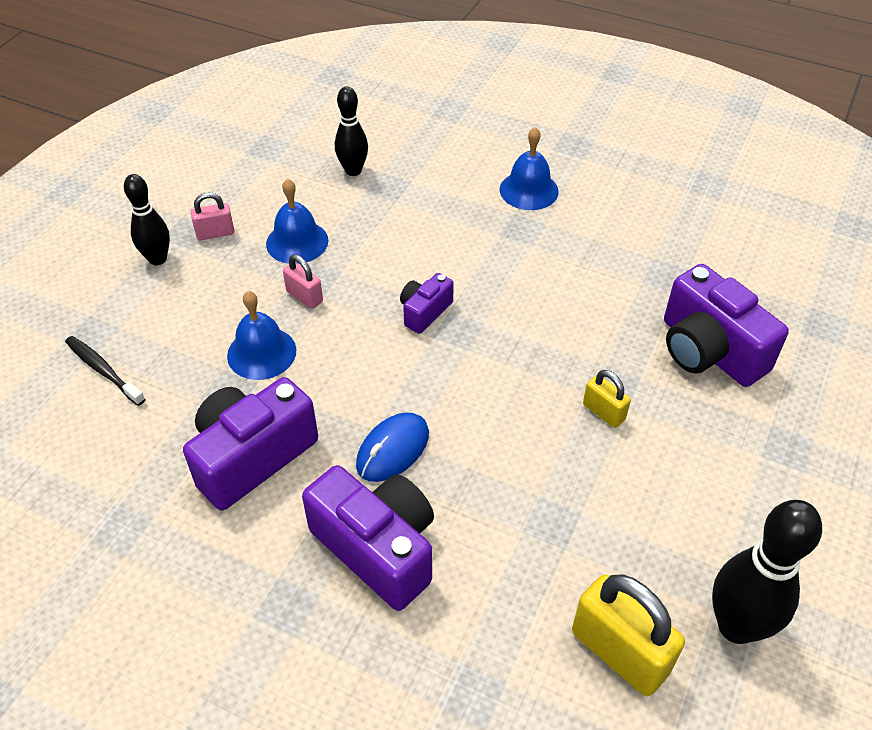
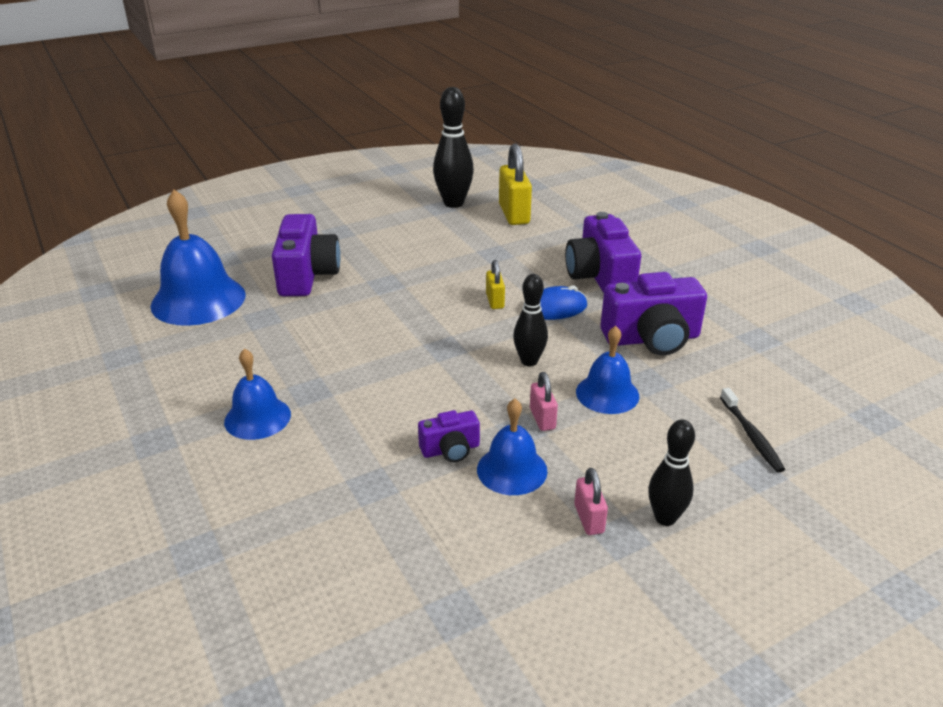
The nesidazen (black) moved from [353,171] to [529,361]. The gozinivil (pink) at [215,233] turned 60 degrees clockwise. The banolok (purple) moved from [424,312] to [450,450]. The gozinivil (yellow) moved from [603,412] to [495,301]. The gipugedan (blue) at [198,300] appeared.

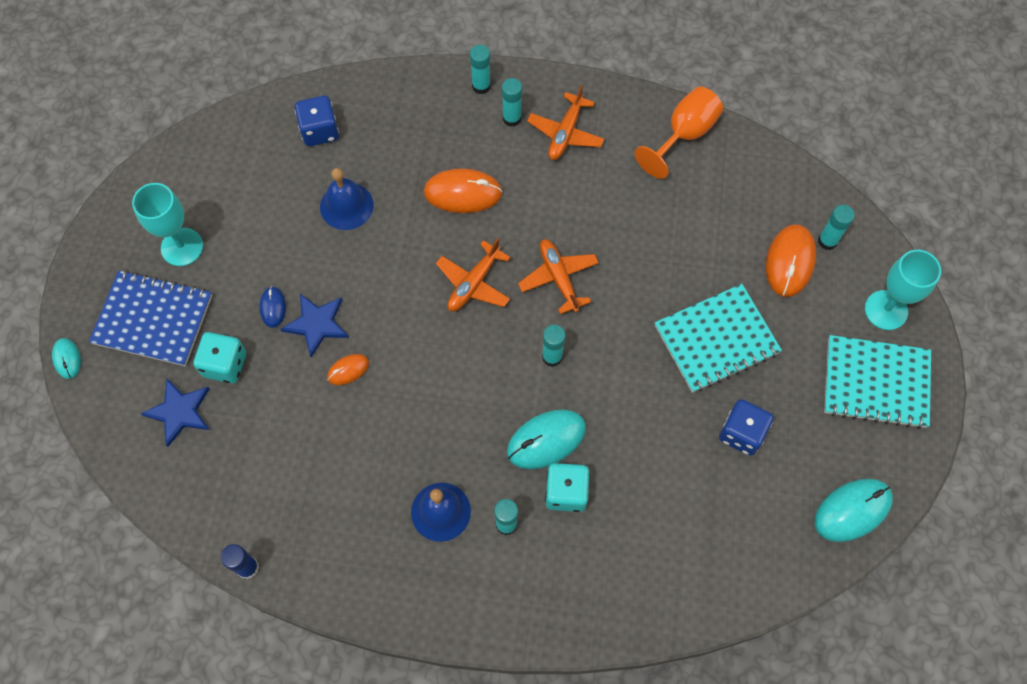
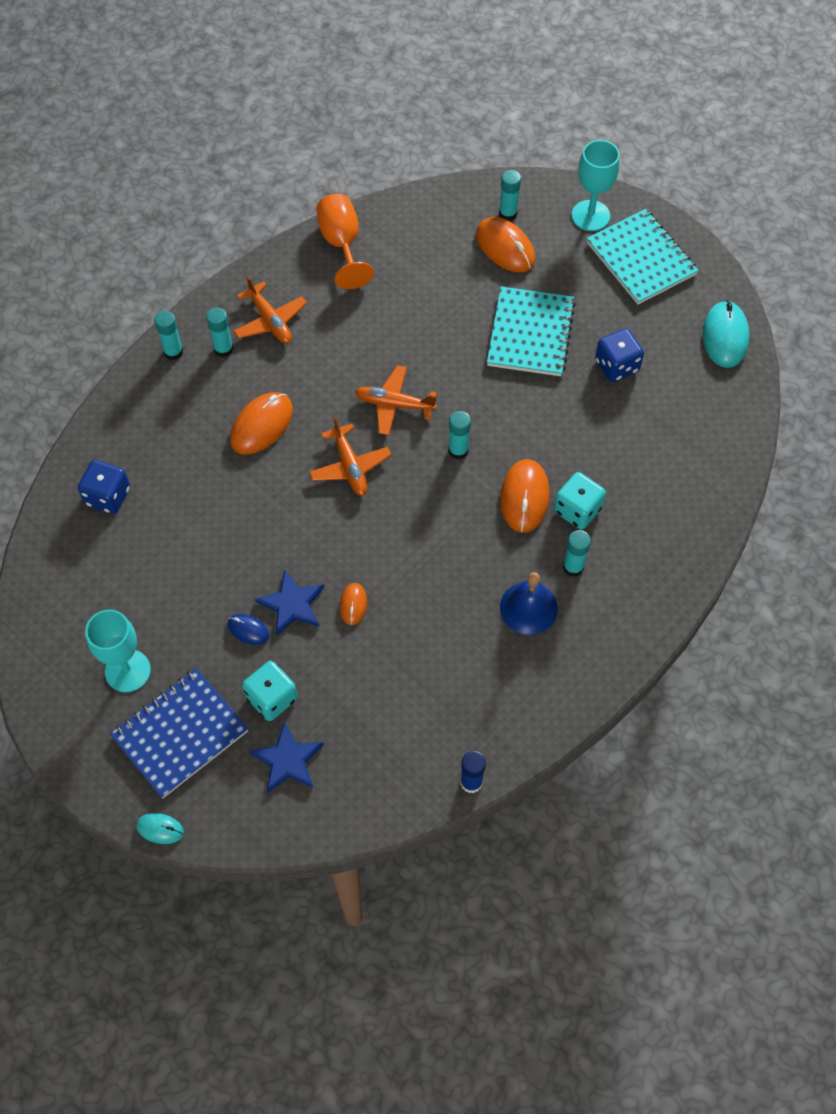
The gipugedan (blue) at [346,206] disappeared. The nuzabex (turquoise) at [876,383] turned 75 degrees counterclockwise. The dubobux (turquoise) at [546,440] became the dubobux (orange) at [524,497].

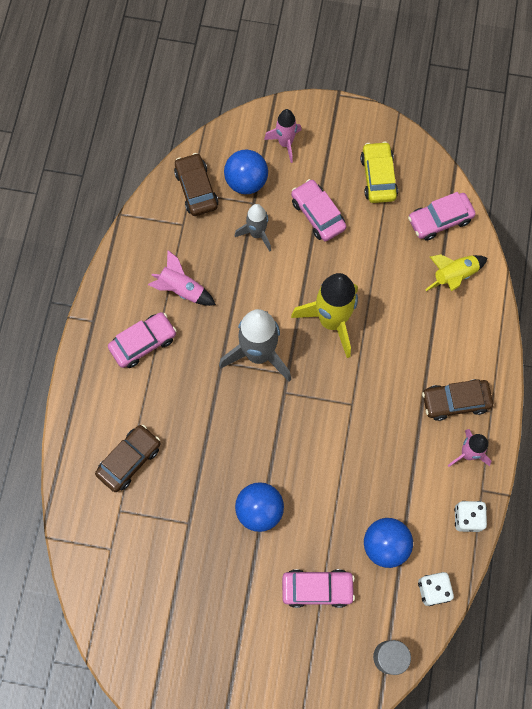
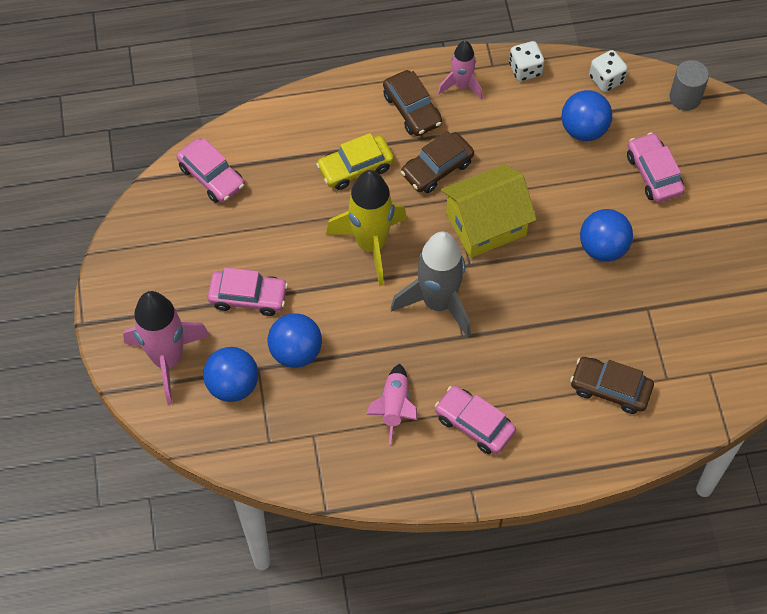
The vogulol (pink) at [285,143] changed to 1.77 times the size. The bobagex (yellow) moved from [378,177] to [355,168]. The bobagex (brown) moved from [196,189] to [437,168]. The bobagex (pink) at [317,214] turned 120 degrees counterclockwise. The vogulol (grey) at [257,234] was replaced by the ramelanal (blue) at [296,351]. The vogulol (yellow) at [454,276] disappeared. The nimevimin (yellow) at [486,224] appeared.

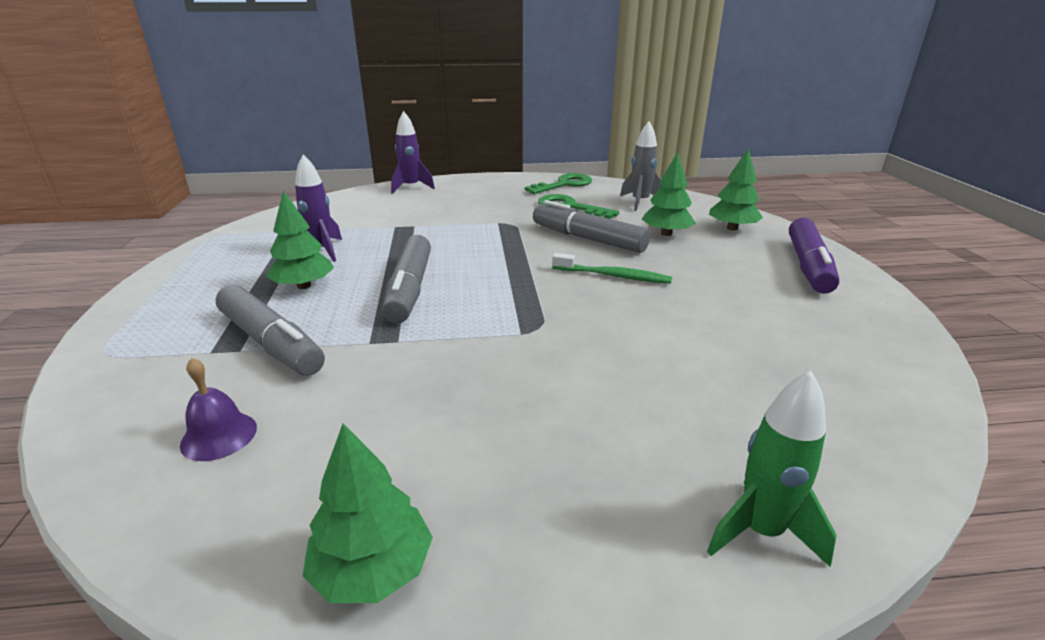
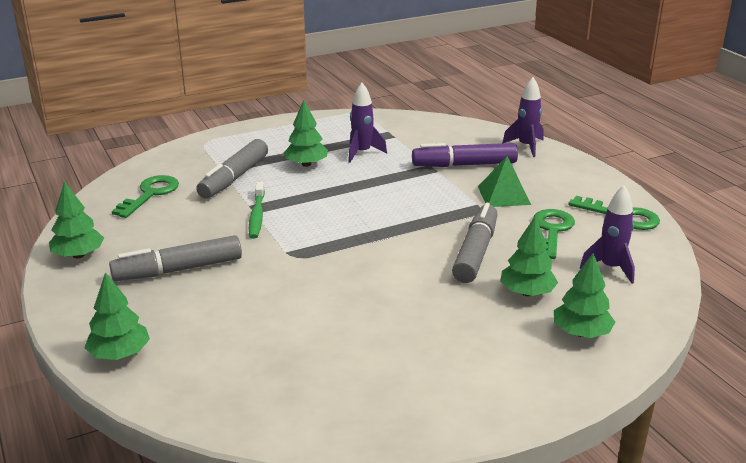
The vogulol (grey) at [640,202] became the vogulol (purple) at [610,268]. The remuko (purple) moved from [808,266] to [464,165]. The remuko (grey) moved from [409,289] to [178,270]. The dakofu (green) moved from [613,276] to [257,216]. The gipugedan (purple) at [219,436] was replaced by the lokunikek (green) at [150,194]. The vogulol (green) at [760,531] was replaced by the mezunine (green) at [120,354]. The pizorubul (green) at [503,195] appeared.

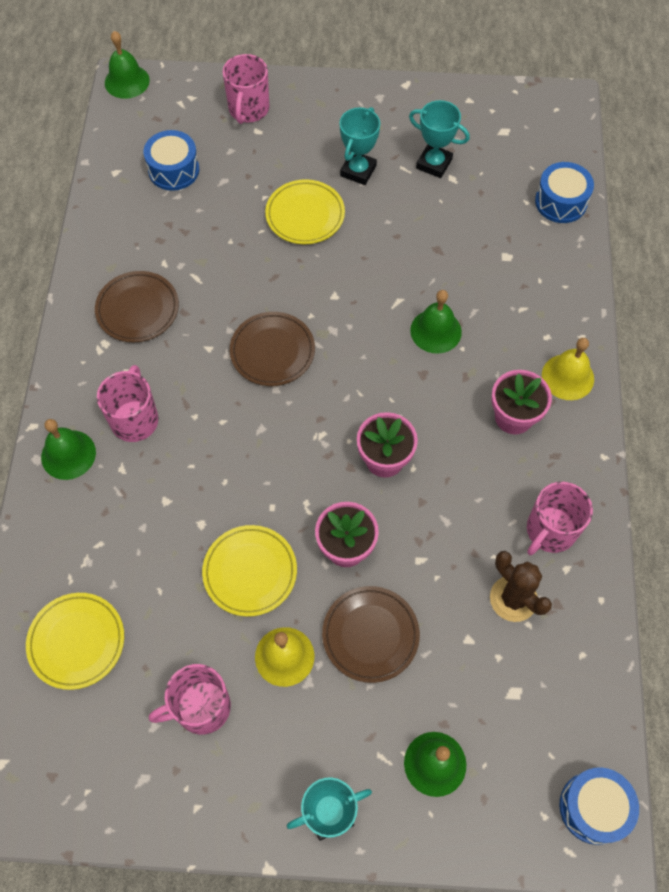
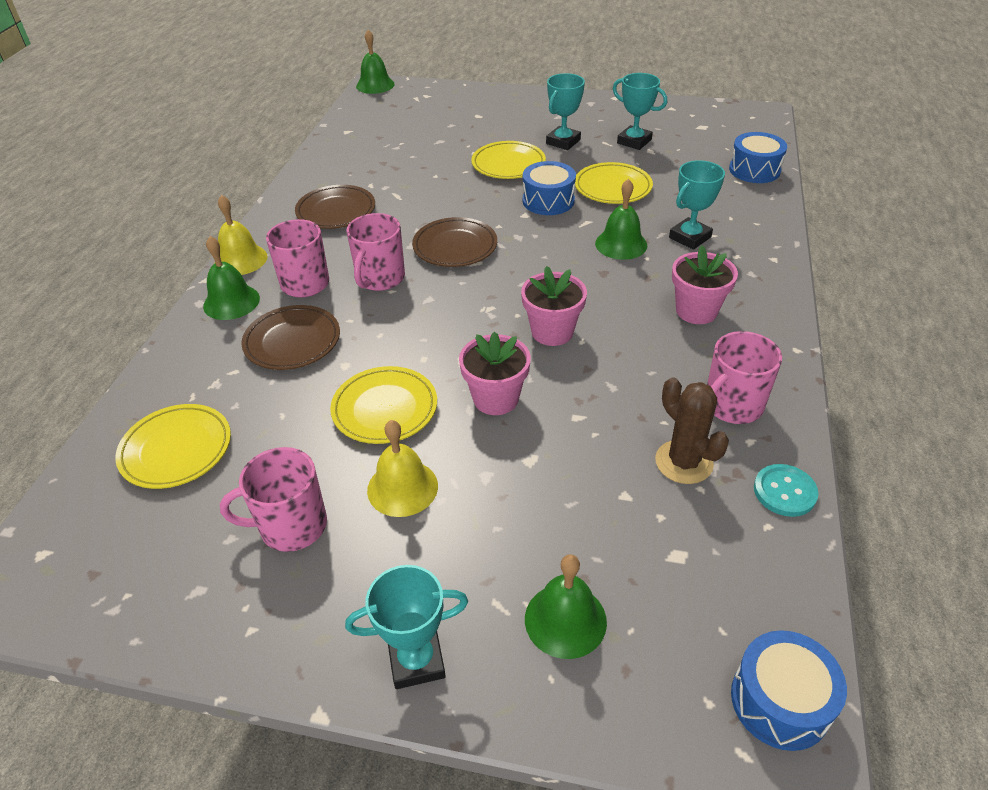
The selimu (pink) moved from [248,109] to [380,278]. The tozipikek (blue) moved from [174,170] to [548,201]. The gipugedan (yellow) moved from [567,377] to [241,259]. The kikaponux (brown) moved from [370,635] to [292,341]. The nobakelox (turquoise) at [690,237] appeared. The kikaponux (yellow) at [612,187] appeared. The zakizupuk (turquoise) at [784,491] appeared.

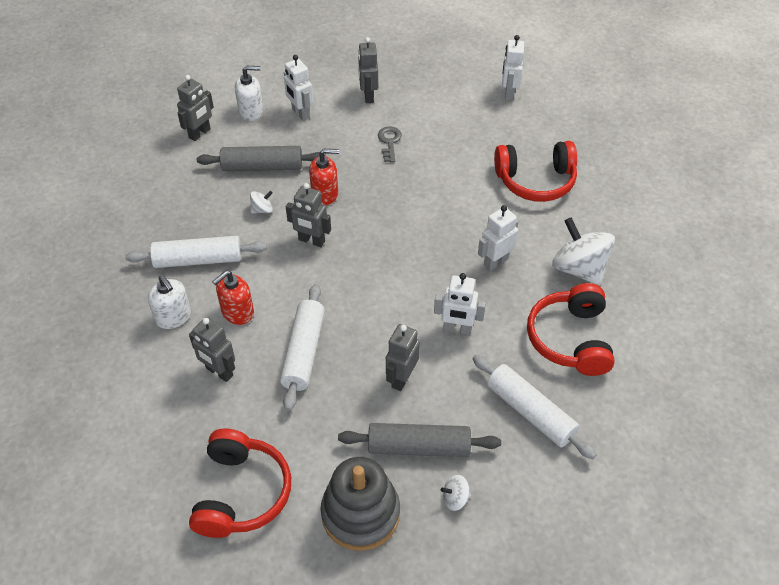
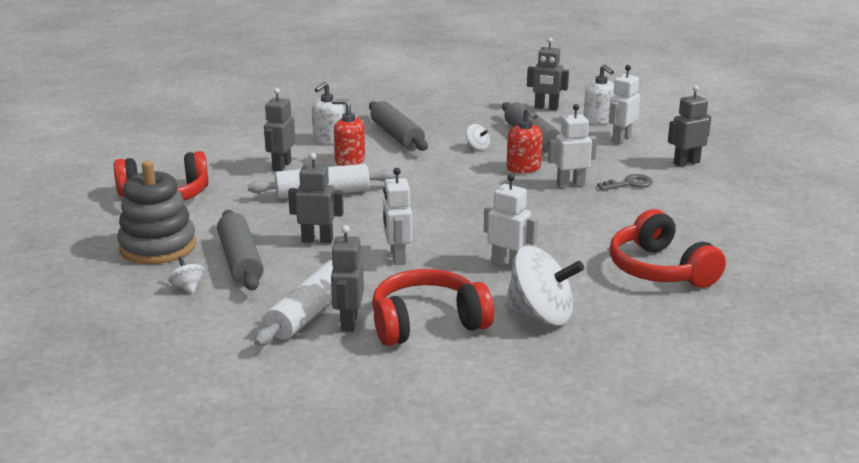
The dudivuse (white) moved from [509,93] to [570,184]. The dudivuse (grey) moved from [311,241] to [348,322]. The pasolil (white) at [579,269] turned 75 degrees clockwise. The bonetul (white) at [198,260] became the bonetul (grey) at [397,136].

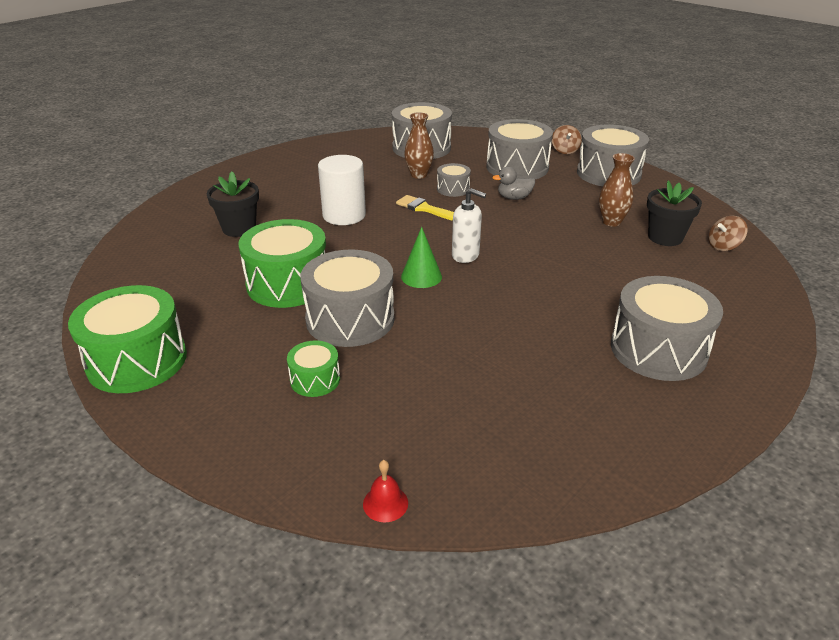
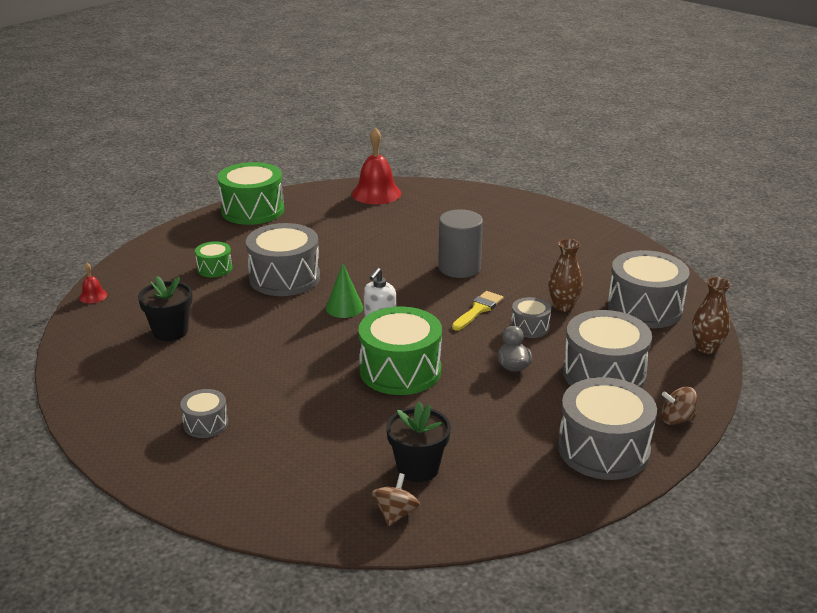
The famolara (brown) moved from [611,222] to [706,348]. The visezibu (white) at [344,215] became the visezibu (grey) at [459,268]. The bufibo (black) moved from [239,228] to [170,331]. The pasolil (brown) at [723,246] turned 45 degrees clockwise. The tozipikek (green) moved from [288,284] to [400,370]. The tozipikek (grey) at [658,349] changed to 0.50 times the size. The gipugedan (red) at [376,193] appeared.

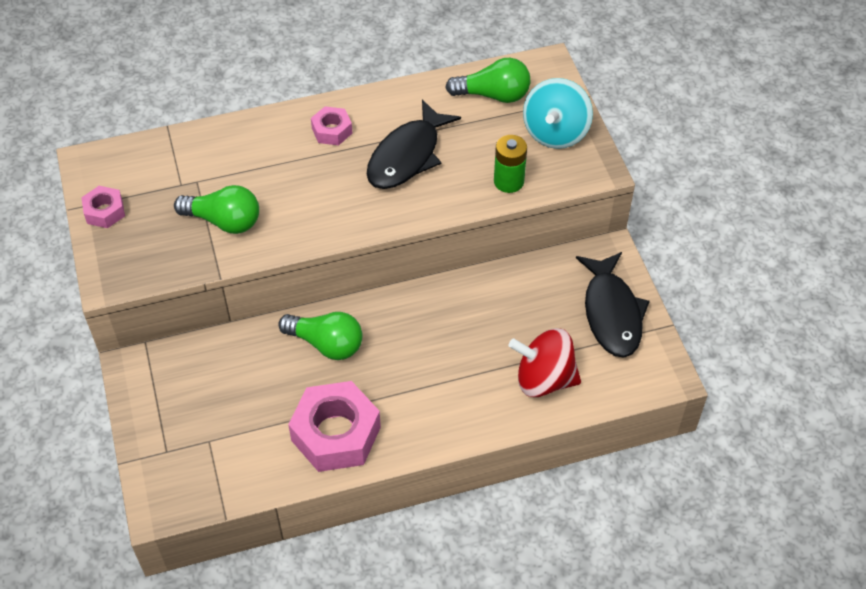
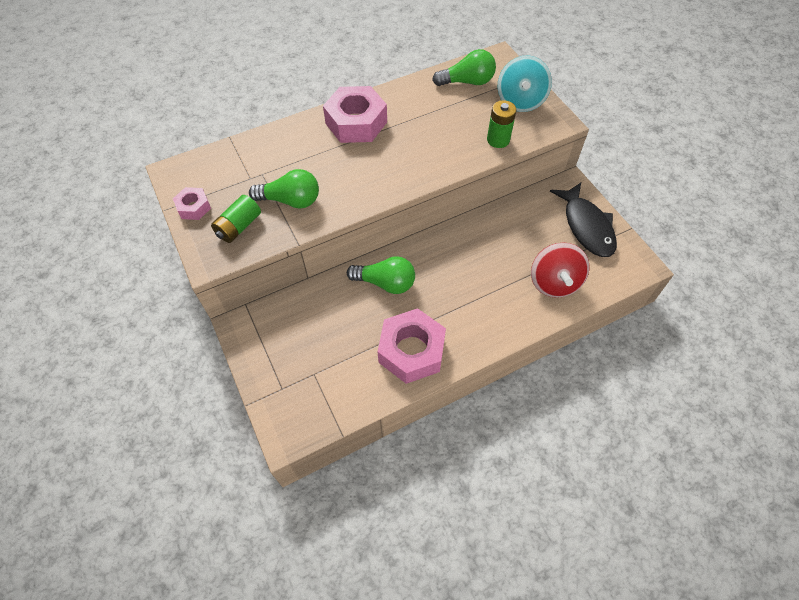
The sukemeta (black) at [407,156] disappeared. The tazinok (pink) at [332,130] changed to 1.96 times the size. The pasolil (red) at [544,379] turned 90 degrees counterclockwise. The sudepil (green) at [239,226] appeared.

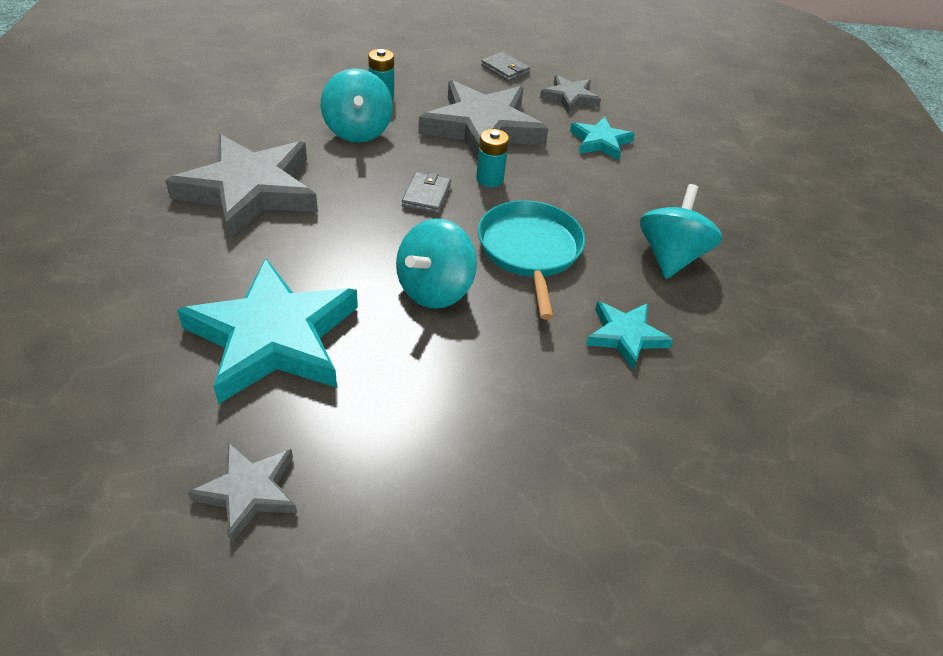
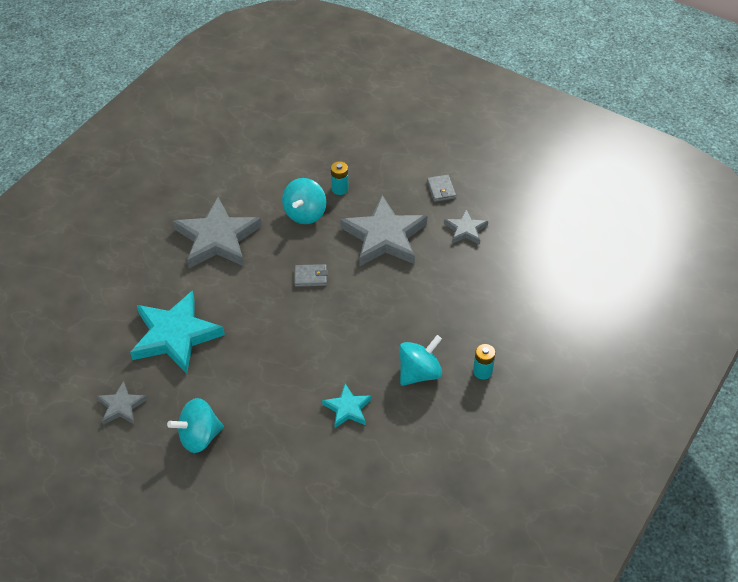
The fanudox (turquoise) at [600,142] disappeared. The sudepil (turquoise) moved from [489,179] to [482,371]. The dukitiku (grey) at [426,196] turned 45 degrees clockwise. The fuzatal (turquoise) at [530,250] disappeared. The pasolil (turquoise) moved from [435,289] to [199,437].

